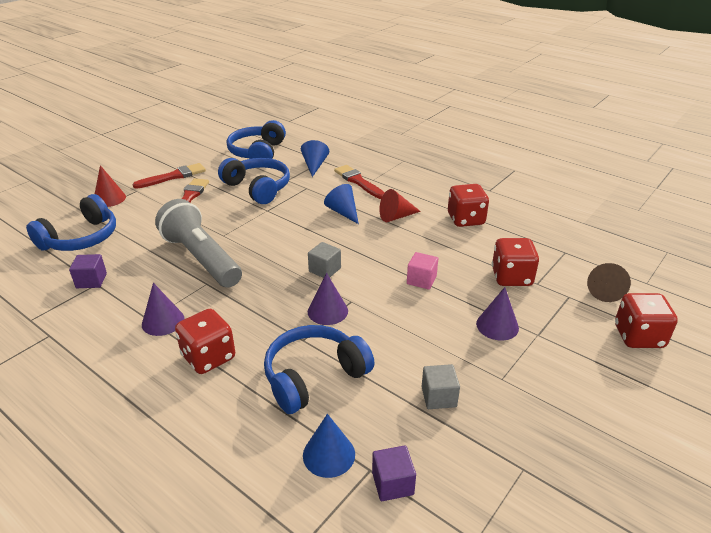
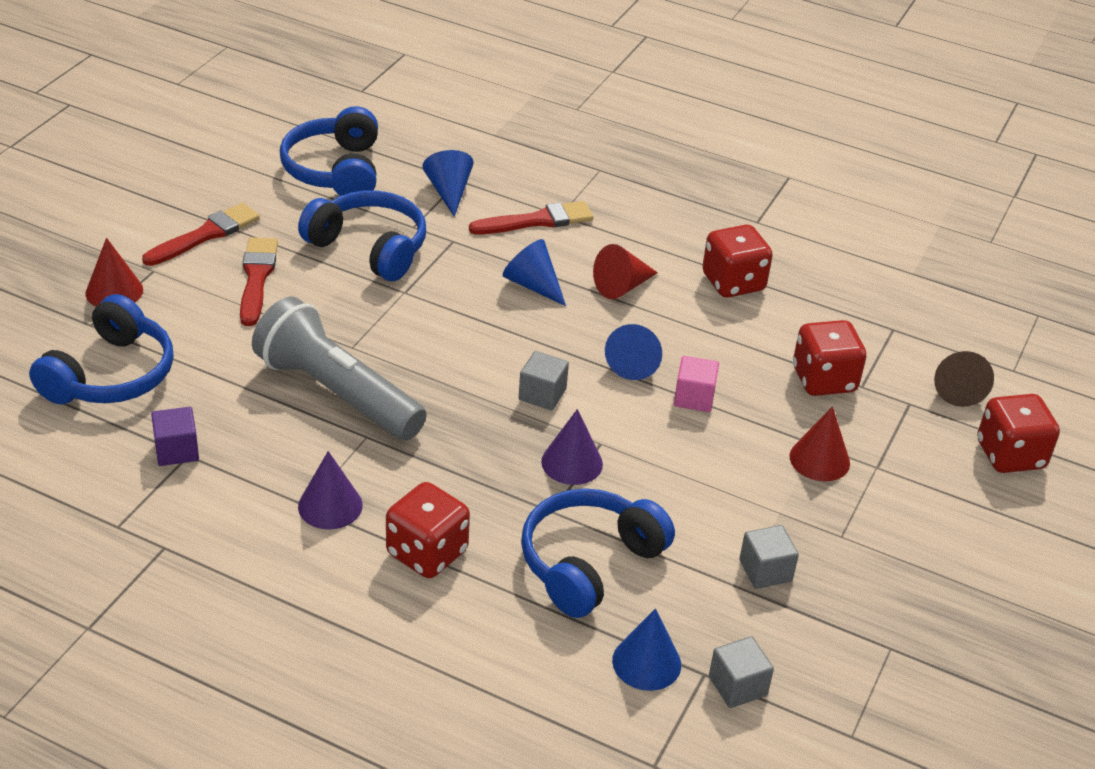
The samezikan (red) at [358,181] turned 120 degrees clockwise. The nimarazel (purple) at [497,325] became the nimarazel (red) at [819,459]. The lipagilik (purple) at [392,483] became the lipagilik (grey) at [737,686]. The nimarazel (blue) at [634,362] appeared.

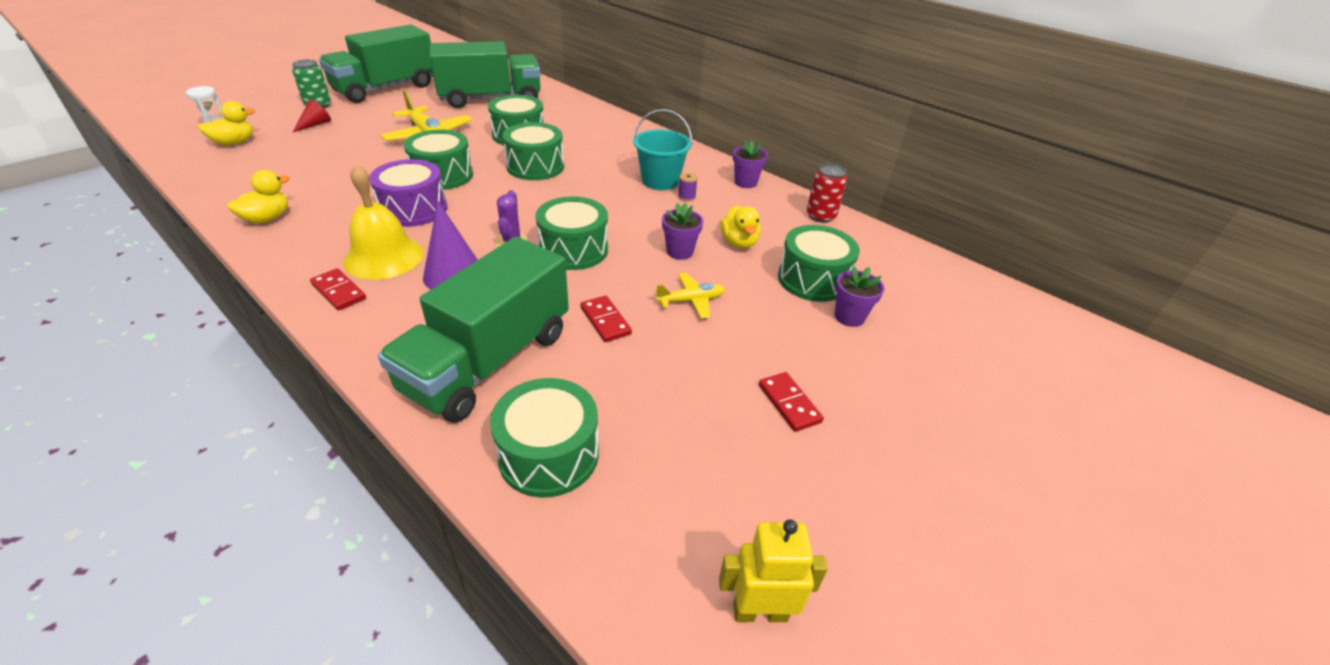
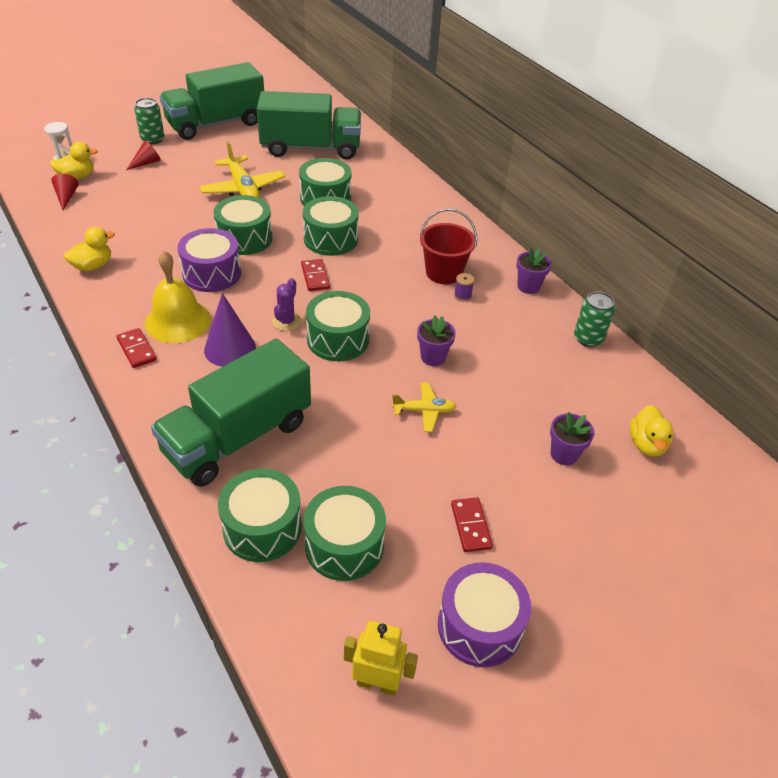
The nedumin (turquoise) at [660,181] became the nedumin (red) at [444,272]. The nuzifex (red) at [820,216] became the nuzifex (green) at [588,338]. The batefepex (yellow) moved from [739,242] to [646,444]. The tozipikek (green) moved from [812,279] to [344,545]. The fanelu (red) moved from [605,321] to [315,277]. The nimarazel (red) at [66,197] appeared. The tozipikek (purple) at [479,626] appeared.

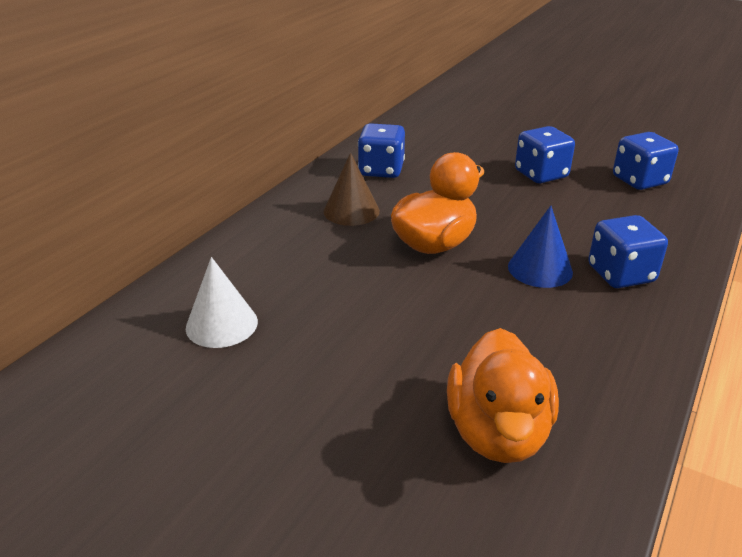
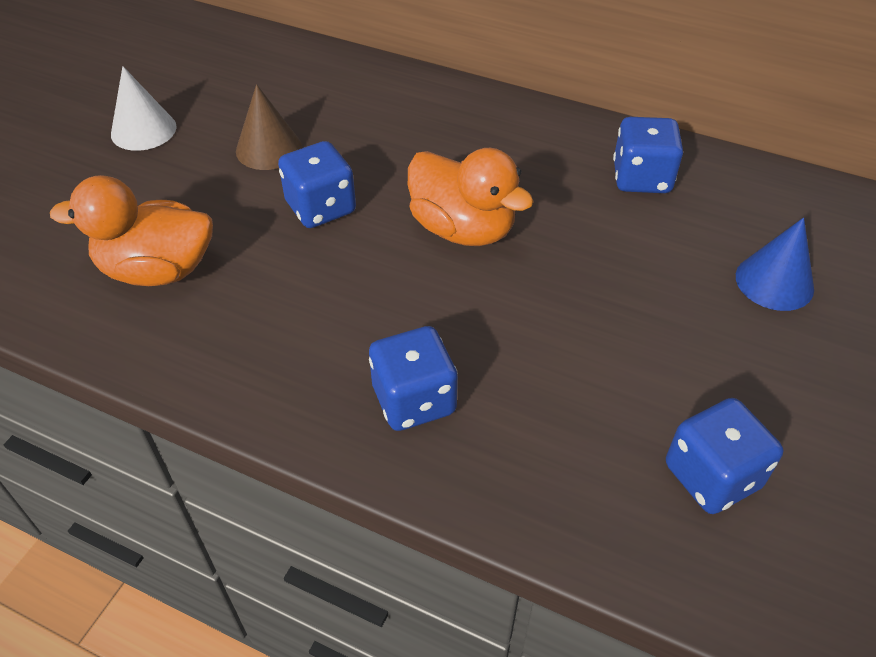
The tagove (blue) moved from [541,174] to [321,208]. The nimarazel (brown) moved from [351,211] to [268,148]. The nimarazel (blue) moved from [540,269] to [774,282]. The nimarazel (white) moved from [221,324] to [143,130].

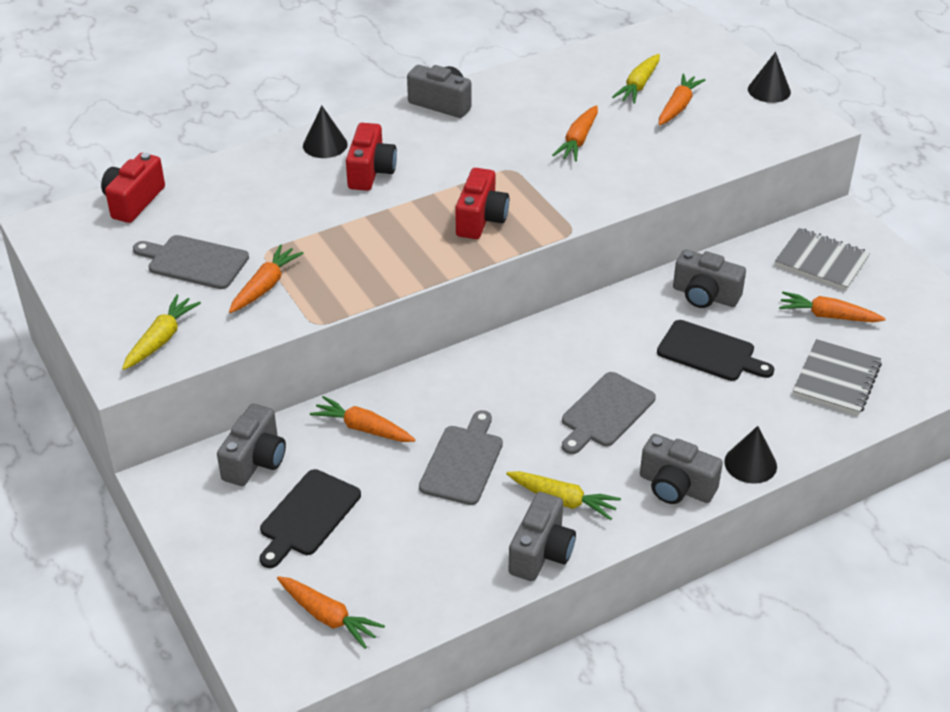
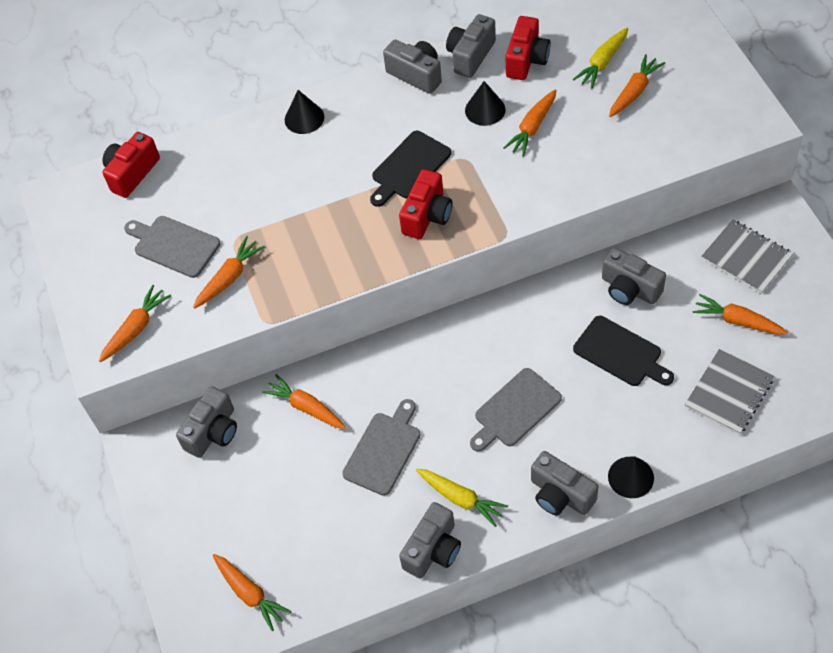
The nimarazel (black) moved from [769,90] to [485,110]. The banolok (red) moved from [370,172] to [526,60]. The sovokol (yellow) at [161,339] became the sovokol (orange) at [136,329]. The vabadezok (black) moved from [307,516] to [409,167]. The banolok (grey) at [470,56] appeared.

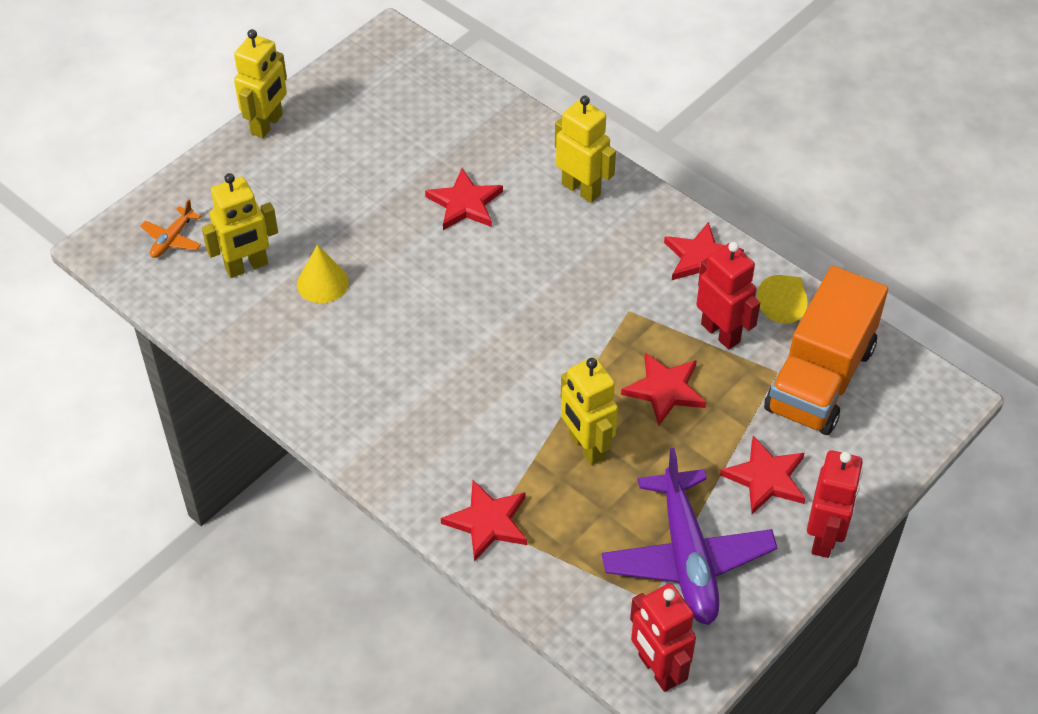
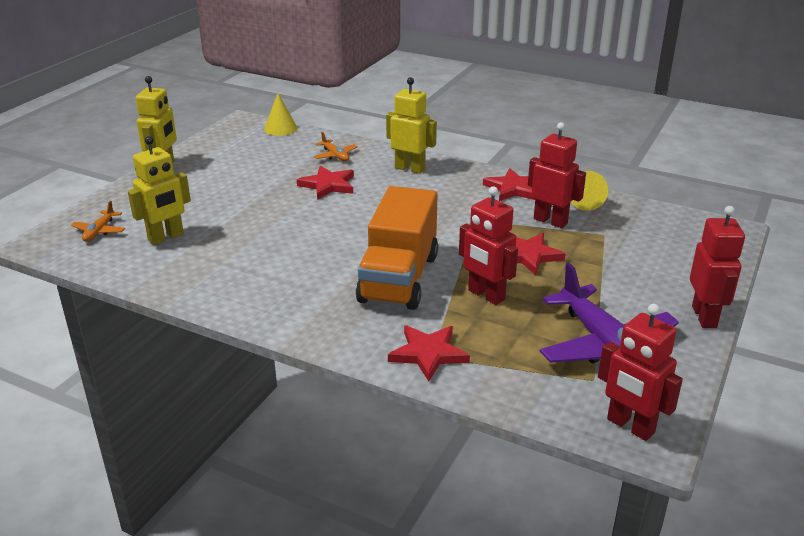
The nimarazel (yellow) moved from [322,283] to [280,128]. The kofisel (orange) moved from [820,378] to [399,278]. The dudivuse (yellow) at [586,447] became the dudivuse (red) at [486,295]. The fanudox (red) at [765,478] disappeared. The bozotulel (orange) at [335,155] appeared.

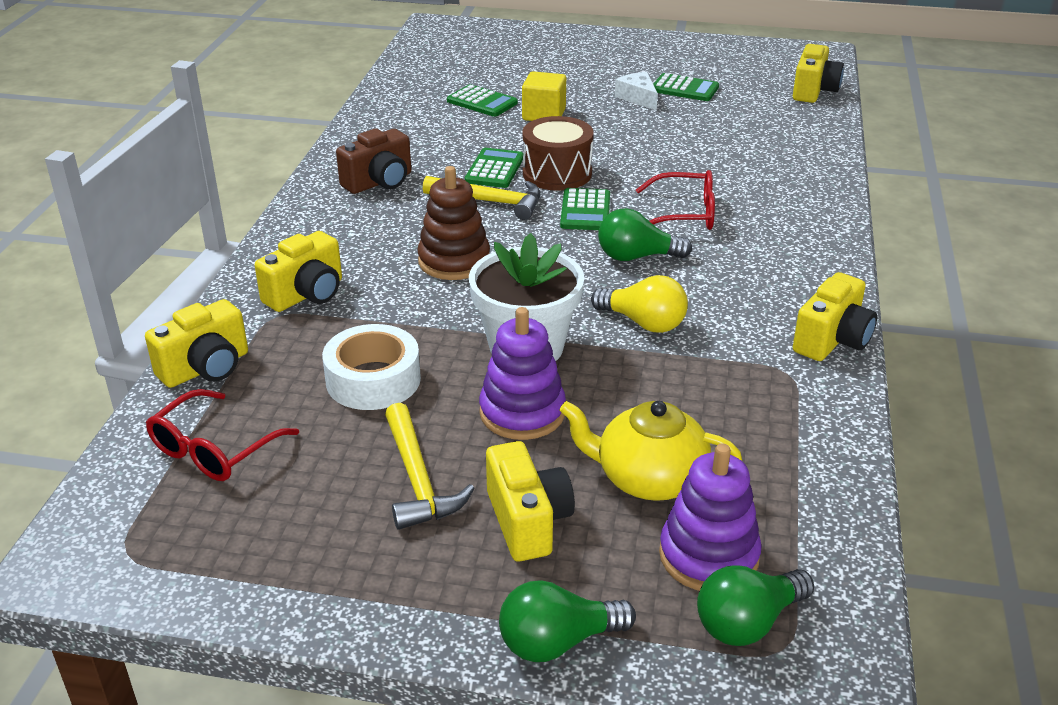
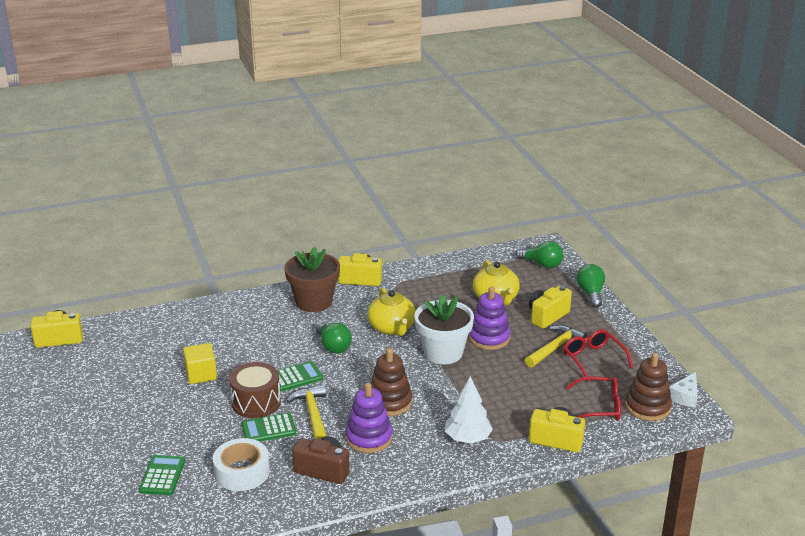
The lipagilik (yellow) moved from [544,114] to [201,374]. The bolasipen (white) moved from [638,98] to [685,396]. The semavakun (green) at [684,89] disappeared. The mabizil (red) moved from [685,214] to [593,359]. The banolok (yellow) at [306,294] was replaced by the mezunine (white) at [467,438]. The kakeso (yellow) at [643,323] was replaced by the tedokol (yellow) at [392,328]. The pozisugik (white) moved from [373,380] to [242,472]. The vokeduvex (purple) moved from [708,556] to [369,438]. The kakeso (green) at [557,642] turned 135 degrees counterclockwise. The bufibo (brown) at [314,302] appeared. The vokeduvex (brown) at [647,407] appeared.

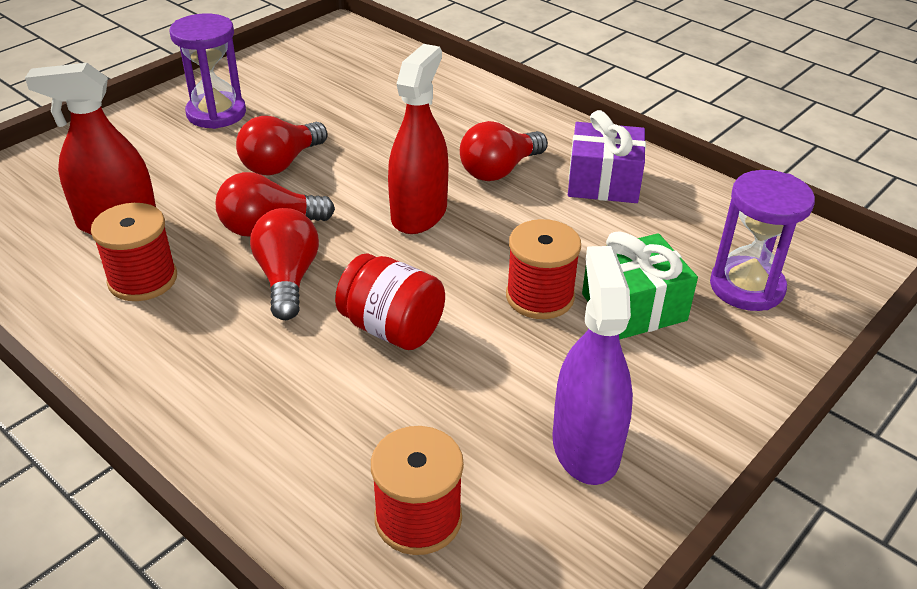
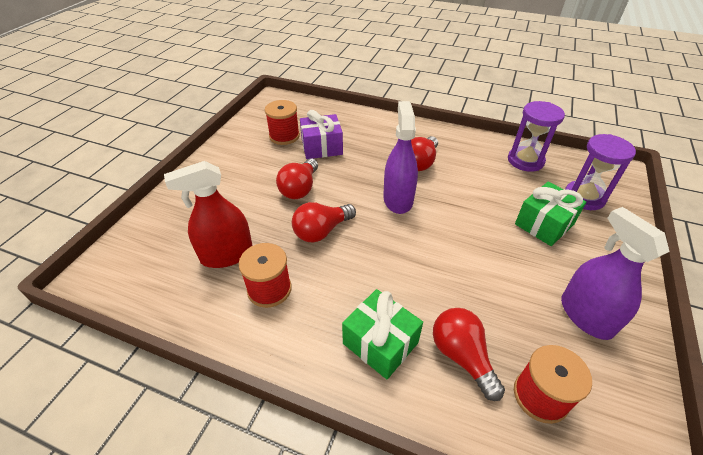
The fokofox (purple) moved from [216,113] to [525,161]. The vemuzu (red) at [419,213] became the vemuzu (purple) at [398,199]. The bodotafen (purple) moved from [603,182] to [322,147]. The kakeso (red) moved from [287,279] to [462,356]. The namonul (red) moved from [540,297] to [284,136]. The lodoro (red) at [392,328] disappeared. The bodotafen (green) at [380,343] appeared.

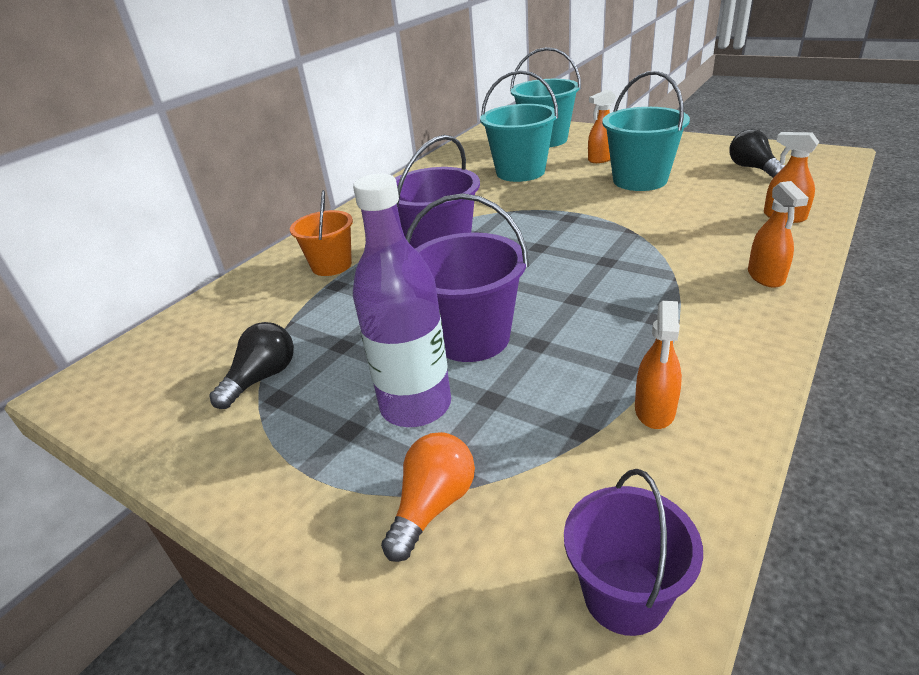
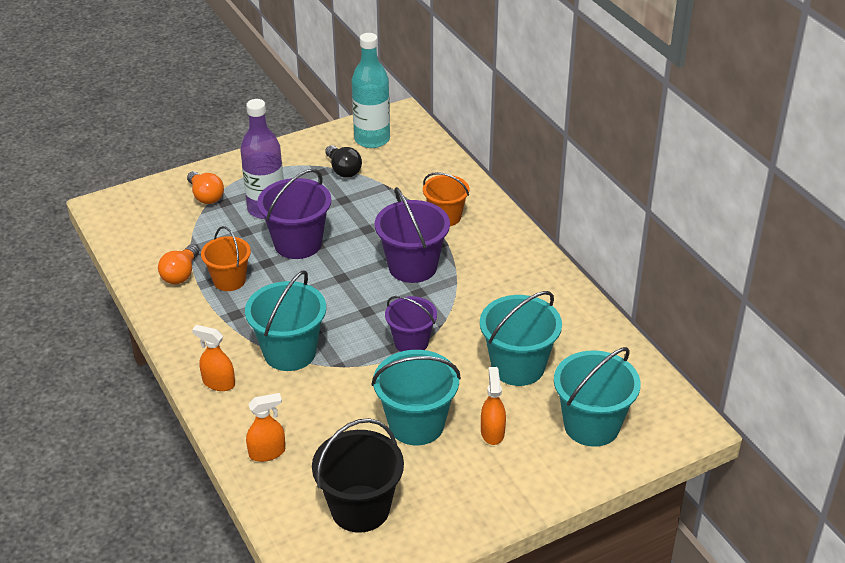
The kakeso (black) at [752,168] was replaced by the nedumin (black) at [360,508]. The vemuzu (orange) at [654,410] was replaced by the kakeso (orange) at [181,274]. The nedumin (purple) moved from [624,595] to [411,342]. The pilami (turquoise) at [372,139] appeared. The nedumin (orange) at [229,280] appeared. The nedumin (turquoise) at [290,352] appeared.

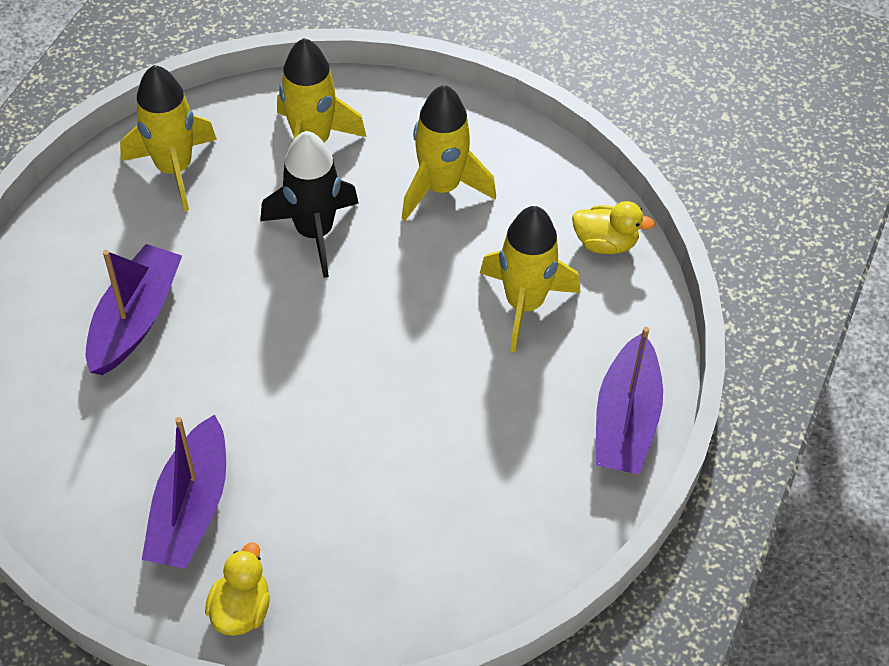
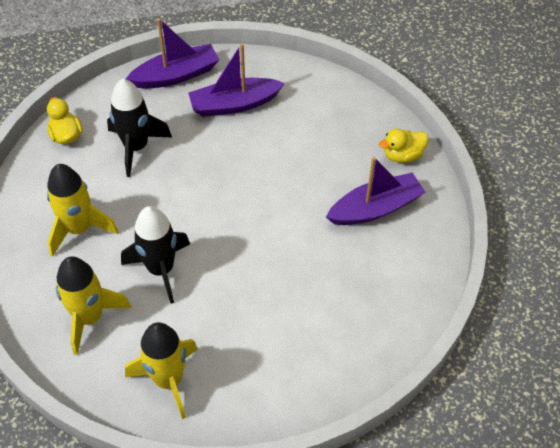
The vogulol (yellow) at [524,304] became the vogulol (black) at [136,147]. The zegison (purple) moved from [135,319] to [234,104].

